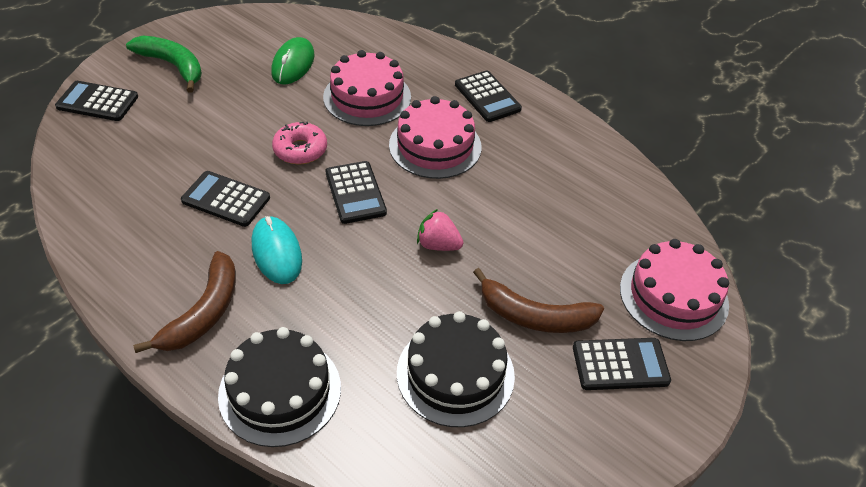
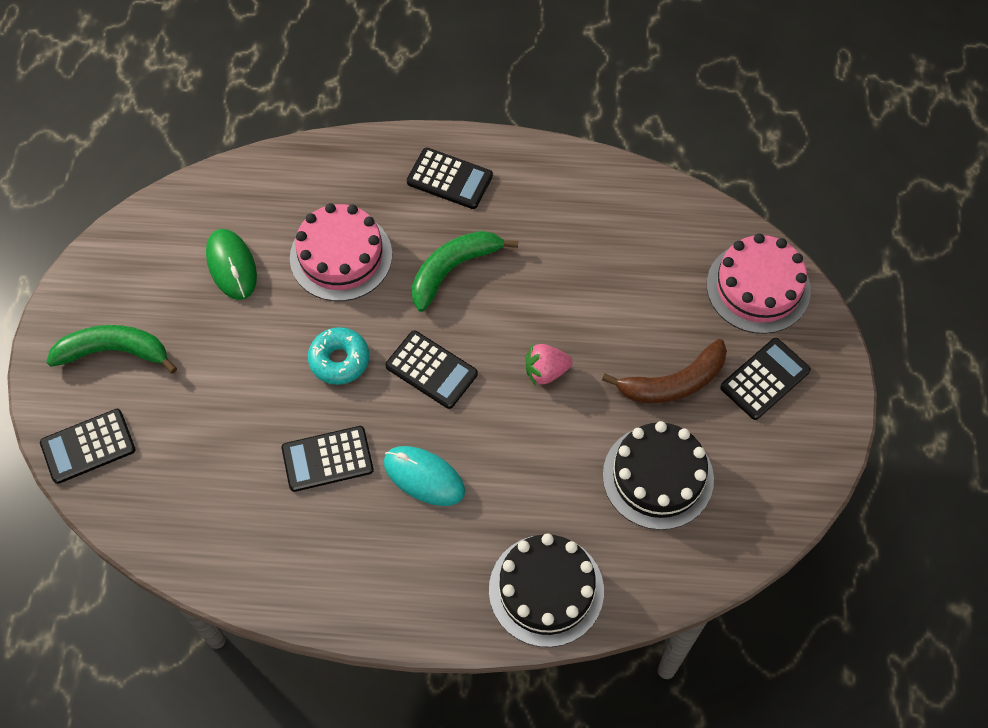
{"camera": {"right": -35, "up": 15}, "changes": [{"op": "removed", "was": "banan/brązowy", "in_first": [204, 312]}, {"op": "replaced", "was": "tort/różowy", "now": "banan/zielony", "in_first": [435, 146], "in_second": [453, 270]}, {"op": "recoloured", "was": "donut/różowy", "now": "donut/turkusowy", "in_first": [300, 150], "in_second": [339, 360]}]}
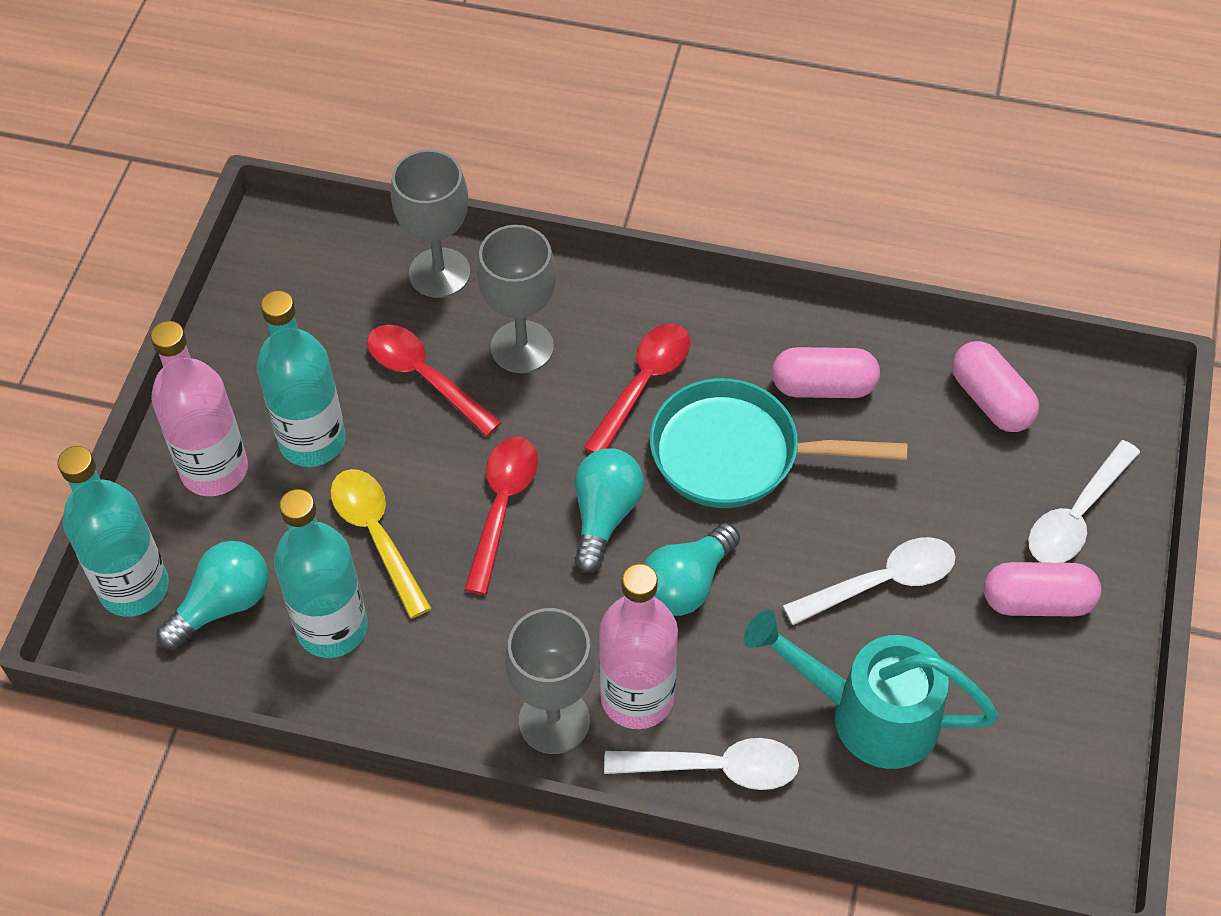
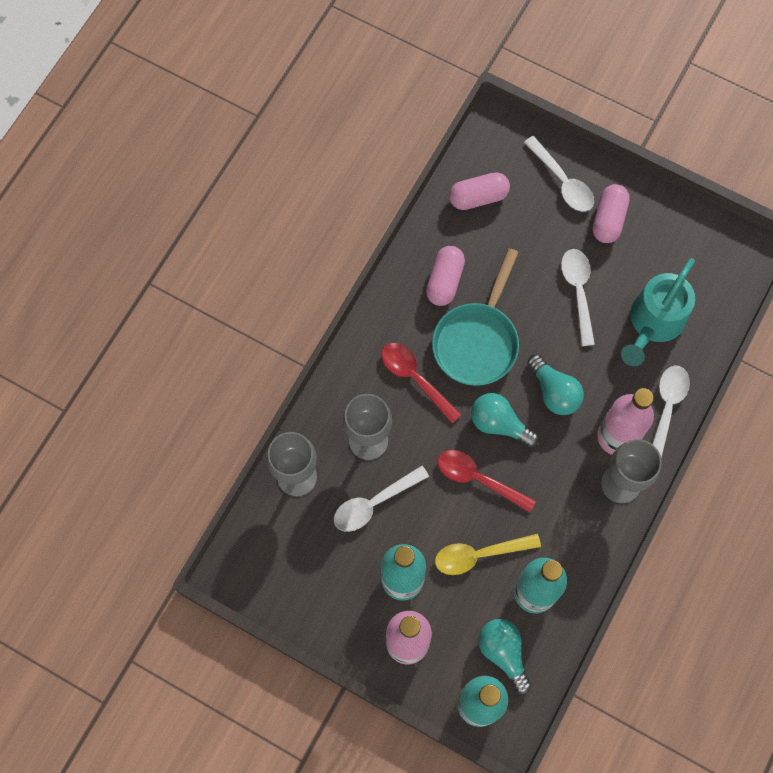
{"camera": {"right": -75, "up": 15}, "changes": [{"op": "recoloured", "was": "łyżka/czerwony", "now": "łyżka/biały", "in_first": [424, 377], "in_second": [374, 503]}]}
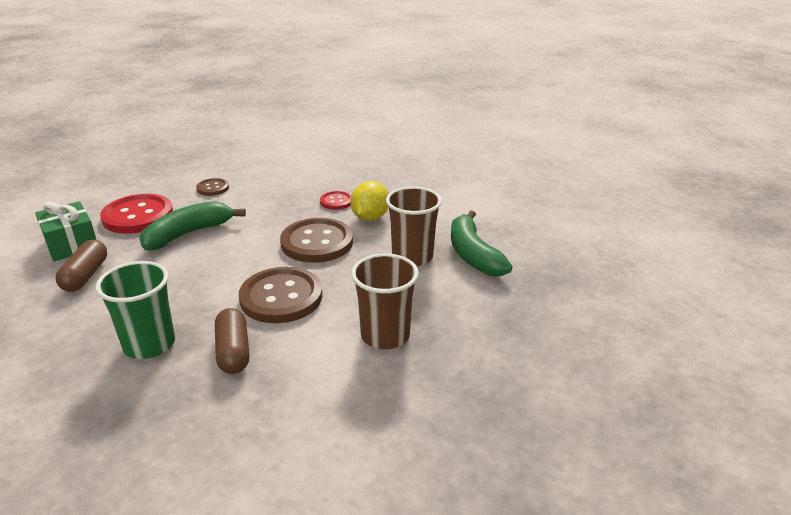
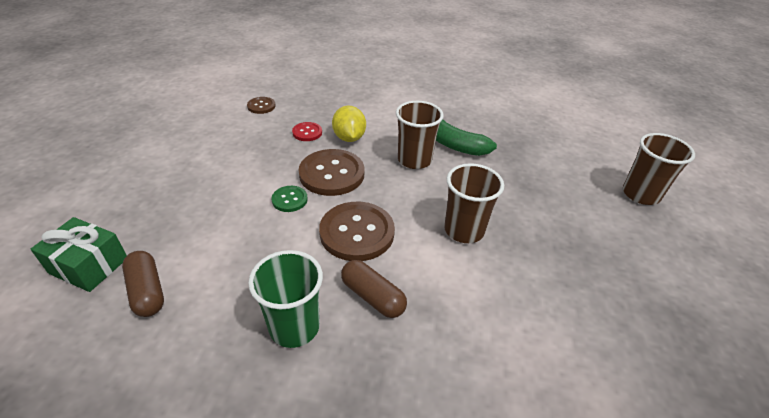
{"camera": {"right": -35, "up": 10}, "changes": [{"op": "removed", "was": "guzik/czerwony", "in_first": [138, 216]}, {"op": "removed", "was": "banan/zielony", "in_first": [188, 234]}, {"op": "added", "now": "guzik/zielony", "in_second": [289, 200]}, {"op": "added", "now": "szklanka/brązowy", "in_second": [640, 194]}, {"op": "moved", "was": "guzik/brązowy", "in_first": [213, 188], "in_second": [261, 106]}]}
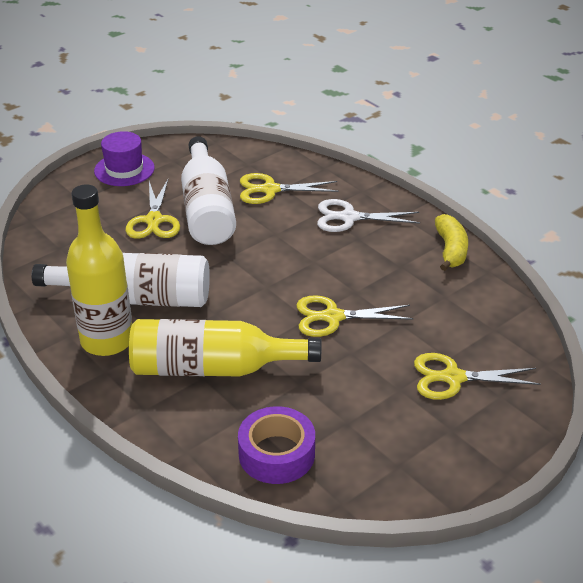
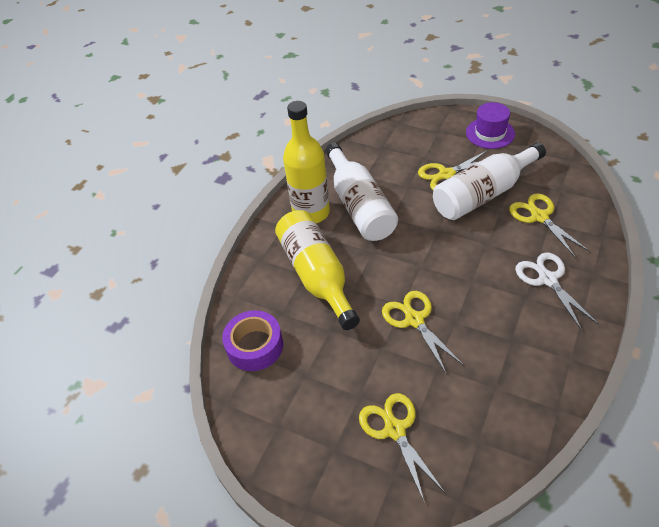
{"camera": {"right": 70, "up": 10}, "changes": [{"op": "removed", "was": "banan/żółty", "in_first": [450, 250]}]}
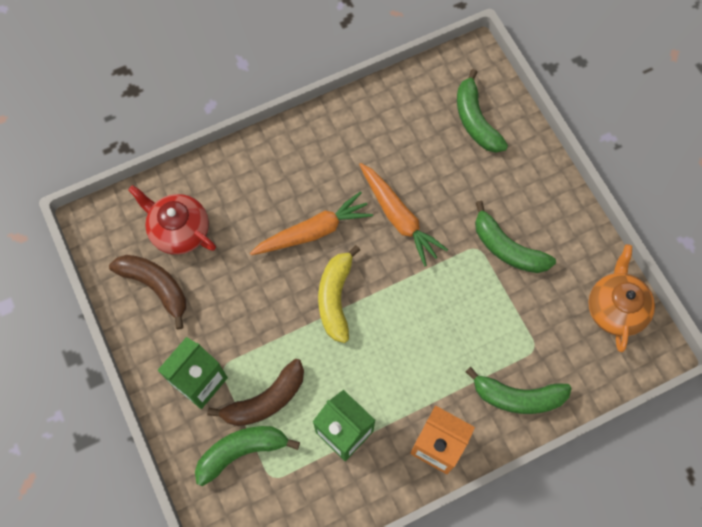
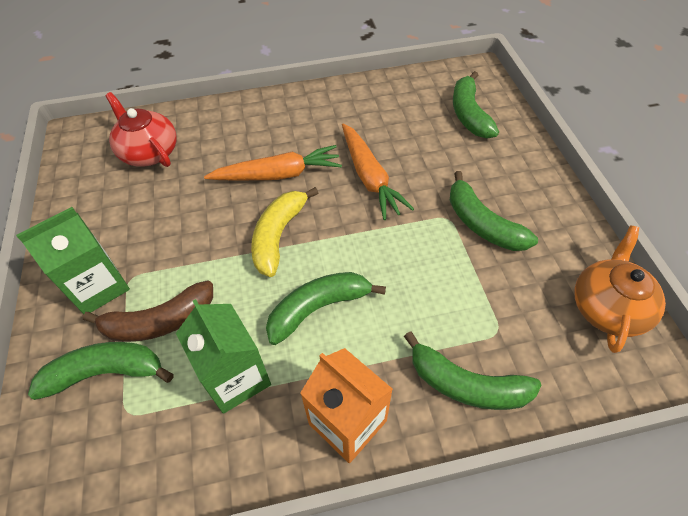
{"camera": {"right": 15, "up": -15}, "changes": [{"op": "removed", "was": "banan/brązowy", "in_first": [156, 286]}, {"op": "added", "now": "banan/zielony", "in_second": [318, 308]}]}
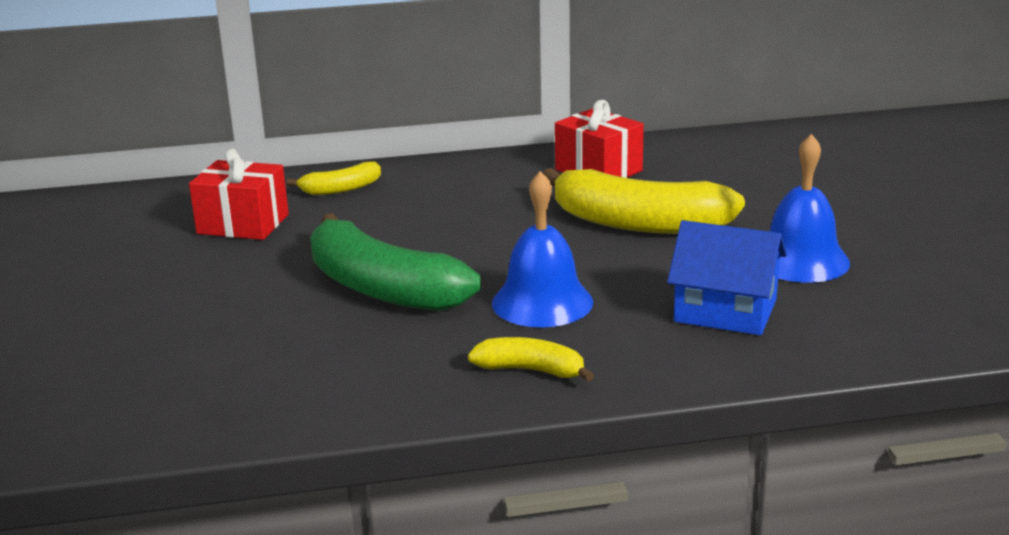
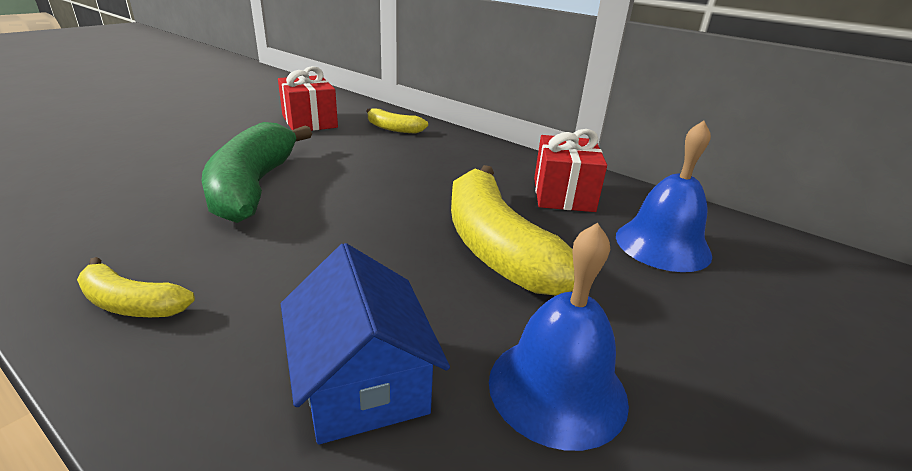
{"camera": {"right": 45, "up": 5}, "changes": [{"op": "moved", "was": "dzwonek/niebieski", "in_first": [542, 302], "in_second": [662, 245]}, {"op": "turned", "was": "banan/żółty", "in_first": [531, 370], "in_second": [131, 304], "clockwise": 135}]}
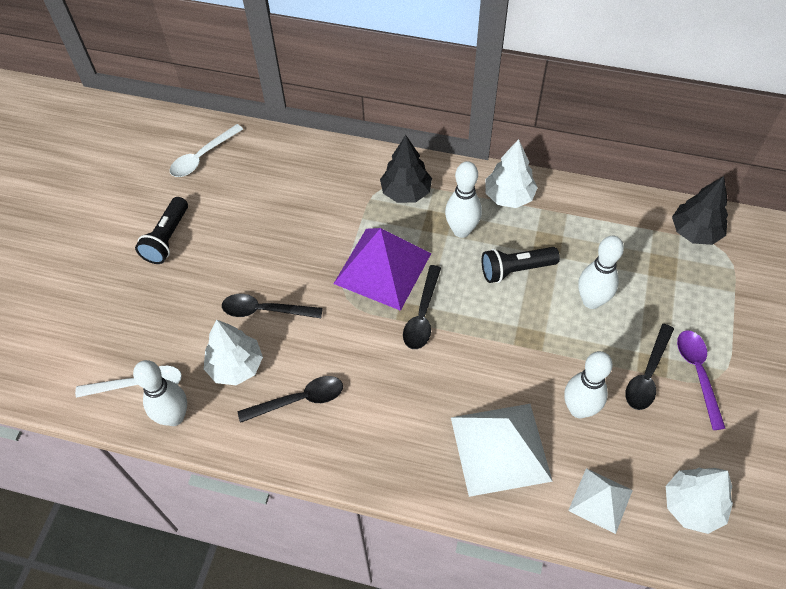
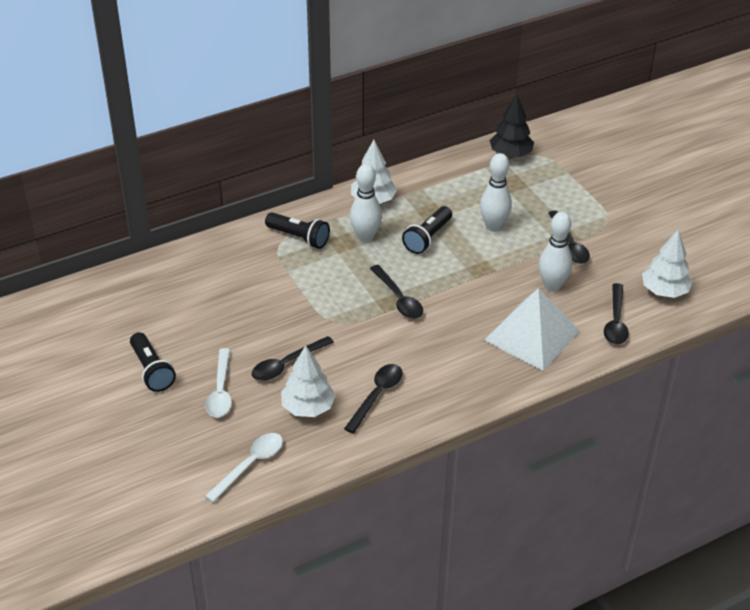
{"camera": {"right": -45, "up": -15}, "changes": [{"op": "removed", "was": "kręgiel/biały", "in_first": [174, 417]}, {"op": "removed", "was": "piramida/fioletowy", "in_first": [382, 268]}, {"op": "removed", "was": "łyżka/fioletowy", "in_first": [697, 373]}, {"op": "moved", "was": "łyżka/biały", "in_first": [202, 157], "in_second": [220, 391]}, {"op": "replaced", "was": "drzewko/czarny", "now": "latarka/czarny", "in_first": [406, 192], "in_second": [299, 238]}, {"op": "replaced", "was": "piramida/biały", "now": "łyżka/czarny", "in_first": [600, 500], "in_second": [615, 321]}]}
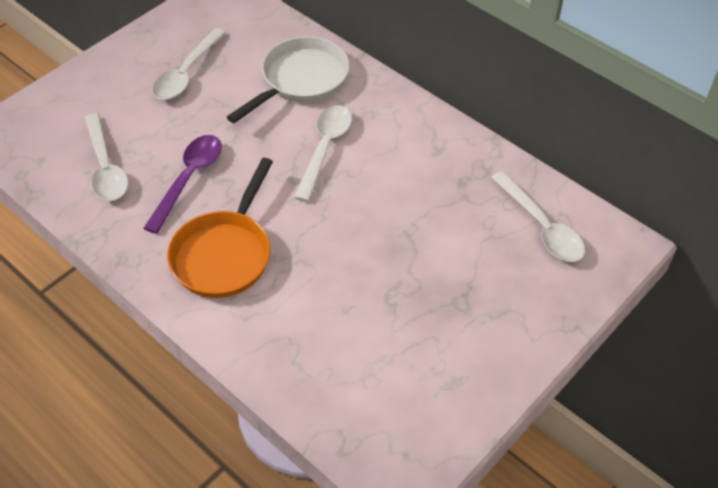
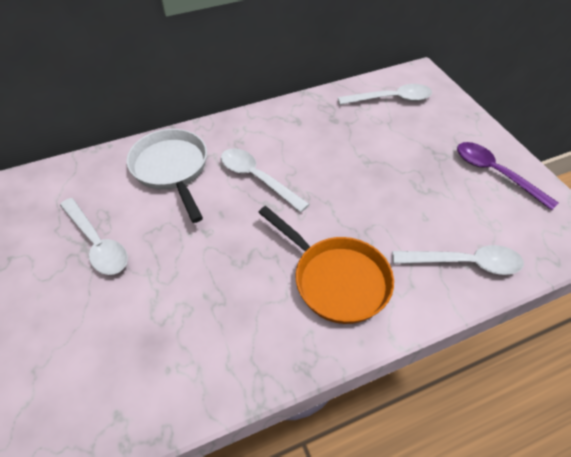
{"camera": {"right": -65, "up": 0}, "changes": [{"op": "moved", "was": "łyżka/biały", "in_first": [106, 168], "in_second": [465, 263]}, {"op": "moved", "was": "łyżka/fioletowy", "in_first": [189, 179], "in_second": [495, 173]}]}
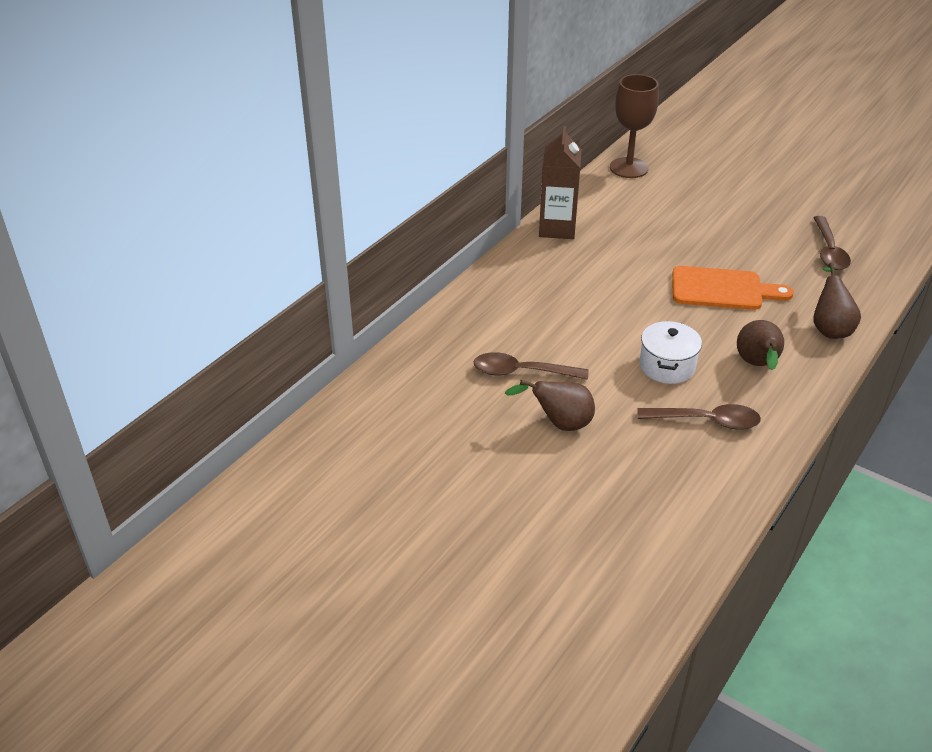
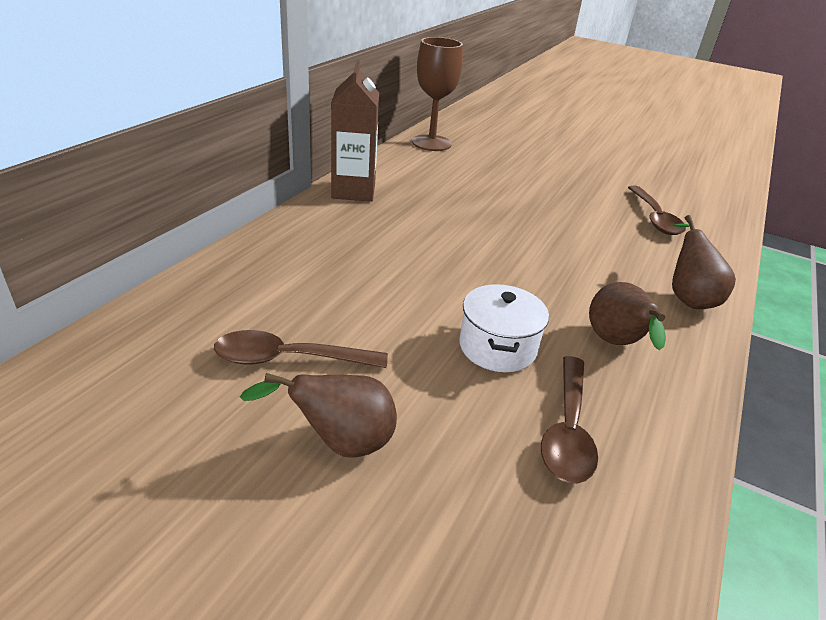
{"camera": {"right": -10, "up": -5}, "changes": [{"op": "removed", "was": "deska do krojenia/pomarańczowy", "in_first": [722, 289]}, {"op": "turned", "was": "łyżka/brązowy", "in_first": [706, 421], "in_second": [567, 430], "clockwise": 105}]}
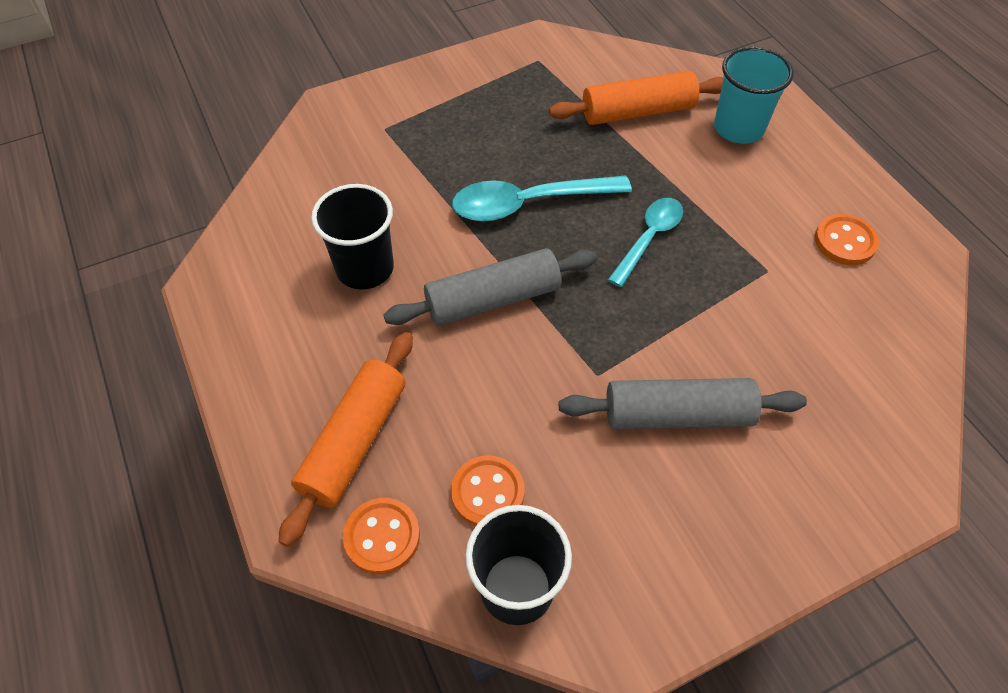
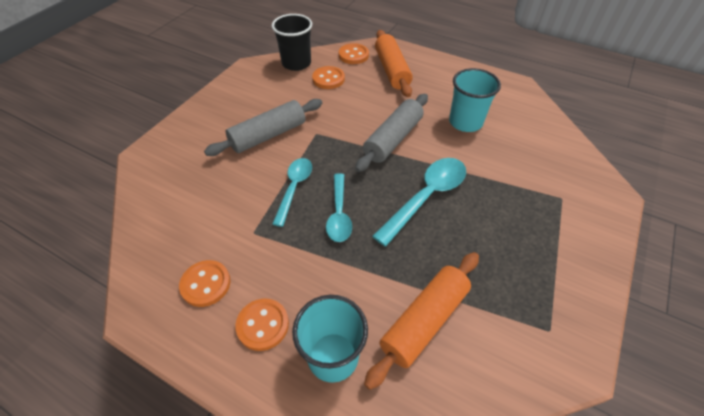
{"camera": {"right": 145, "up": -5}, "changes": [{"op": "added", "now": "guzik/pomarańczowy", "in_second": [263, 325]}, {"op": "added", "now": "łyżka/turkusowy", "in_second": [294, 188]}, {"op": "recoloured", "was": "szklanka/czarny", "now": "szklanka/turkusowy", "in_first": [365, 268], "in_second": [465, 122]}]}
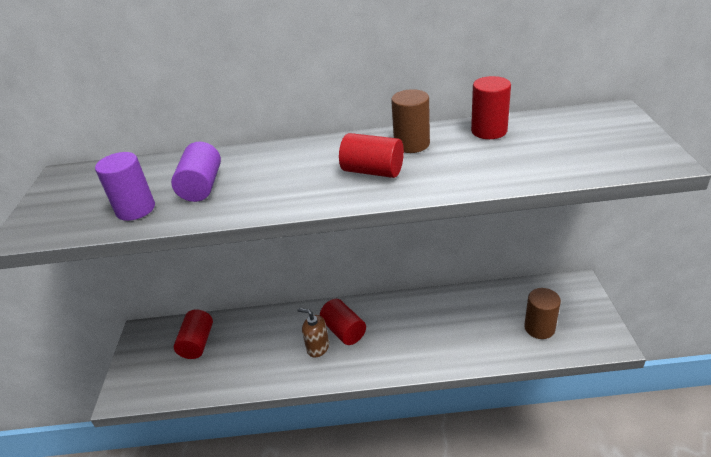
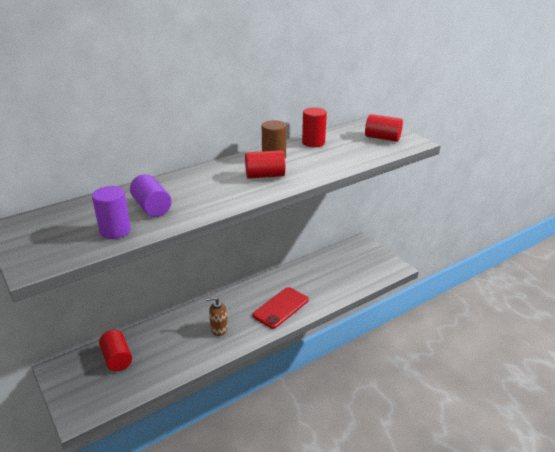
{"camera": {"right": -35, "up": -5}, "changes": [{"op": "removed", "was": "walec/brązowy", "in_first": [539, 328]}, {"op": "added", "now": "telefon/czerwony", "in_second": [281, 308]}, {"op": "moved", "was": "walec/czerwony", "in_first": [344, 331], "in_second": [382, 138]}]}
